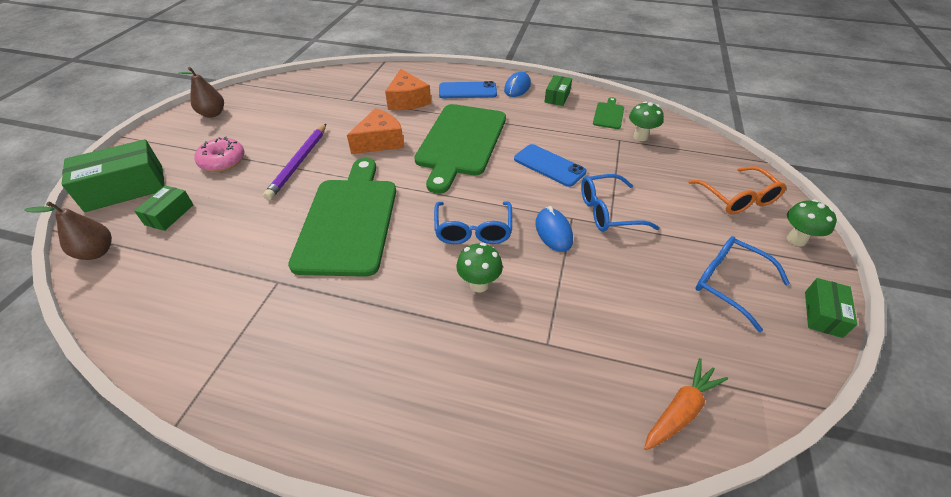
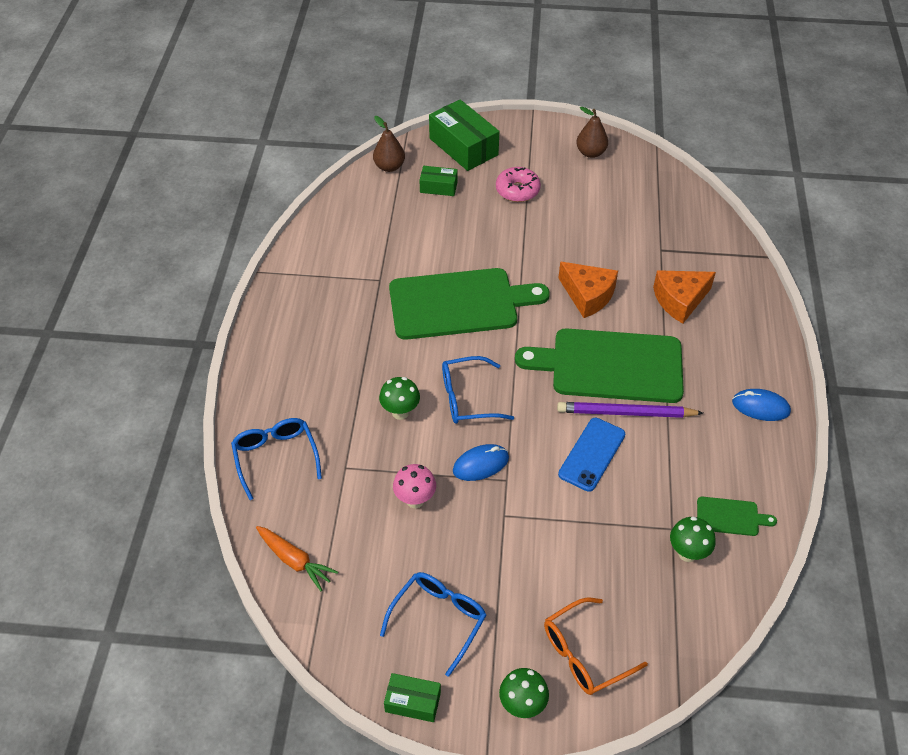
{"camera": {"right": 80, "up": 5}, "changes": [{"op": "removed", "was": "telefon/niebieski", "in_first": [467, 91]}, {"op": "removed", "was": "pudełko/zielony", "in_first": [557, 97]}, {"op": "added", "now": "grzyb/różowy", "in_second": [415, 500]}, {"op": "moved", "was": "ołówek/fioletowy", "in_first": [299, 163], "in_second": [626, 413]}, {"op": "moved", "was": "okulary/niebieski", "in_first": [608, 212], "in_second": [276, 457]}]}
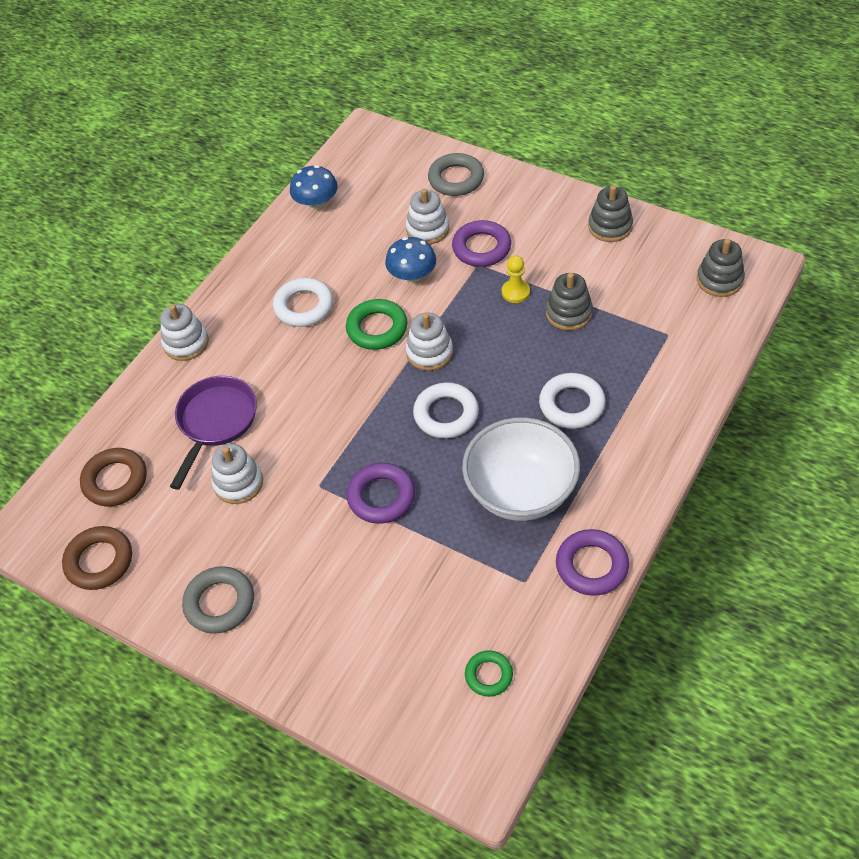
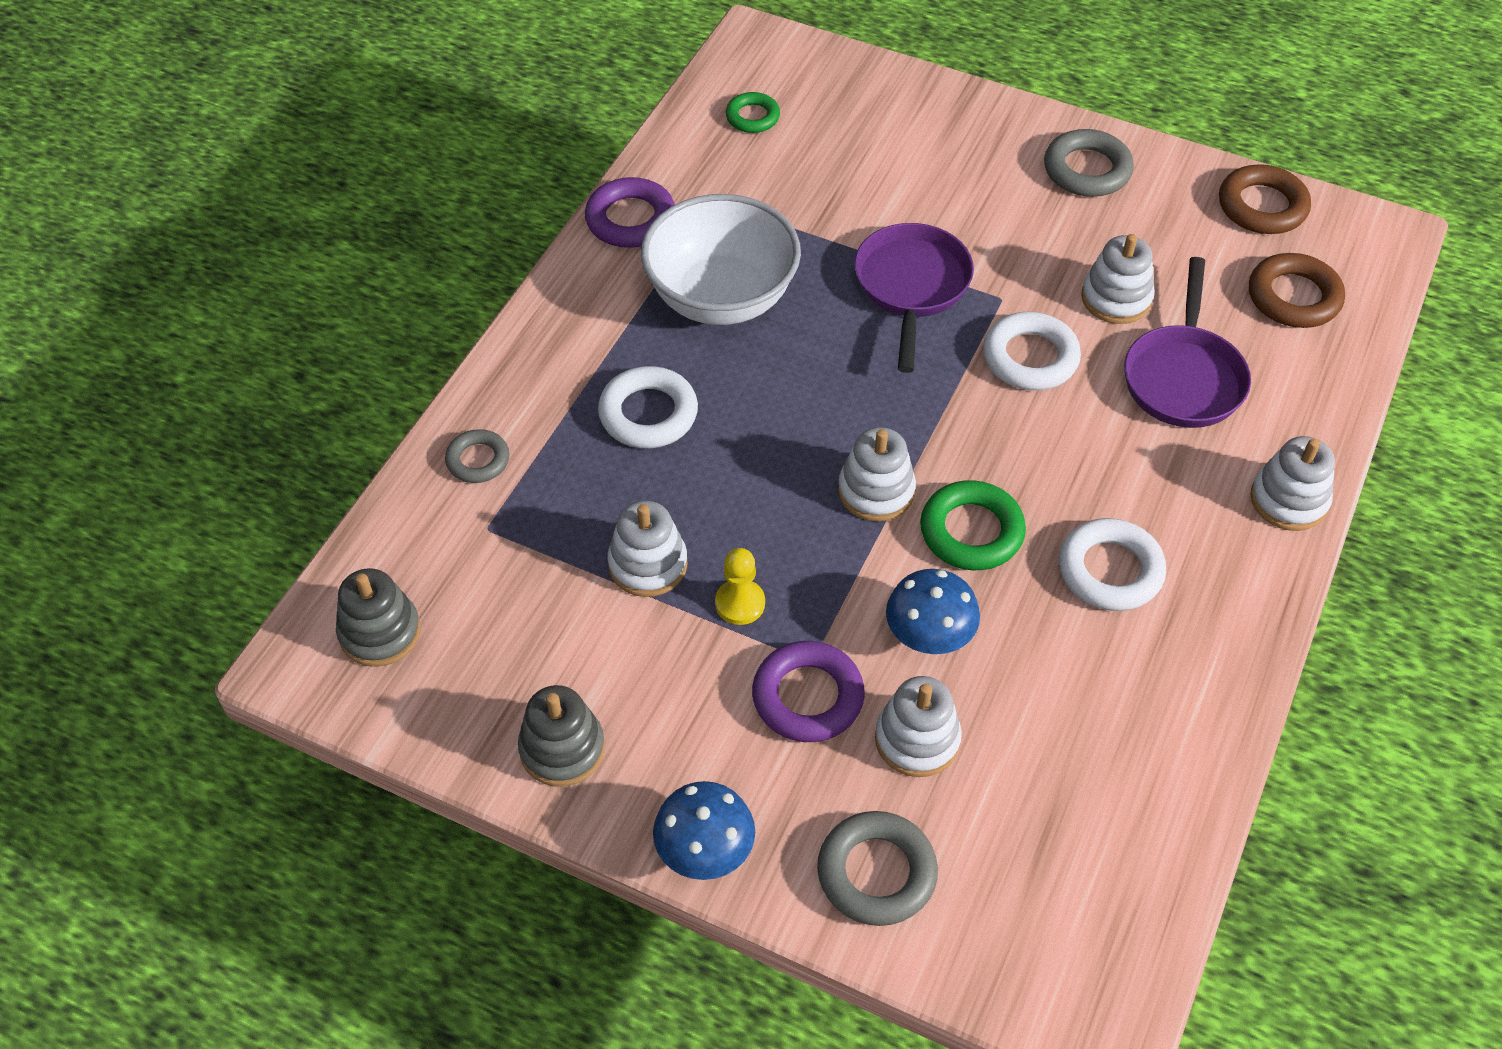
{"camera": {"right": 170, "up": 0}, "changes": [{"op": "added", "now": "pierścień/szary", "in_second": [478, 460]}, {"op": "moved", "was": "grzyb/niebieski", "in_first": [316, 203], "in_second": [705, 850]}, {"op": "moved", "was": "pierścień/biały", "in_first": [446, 414], "in_second": [1030, 358]}, {"op": "replaced", "was": "pierścień/fioletowy", "now": "patelnia/fioletowy", "in_first": [381, 497], "in_second": [911, 287]}, {"op": "recoloured", "was": "zabawka nakładanka/szary", "now": "zabawka nakładanka/biały", "in_first": [569, 313], "in_second": [648, 564]}]}
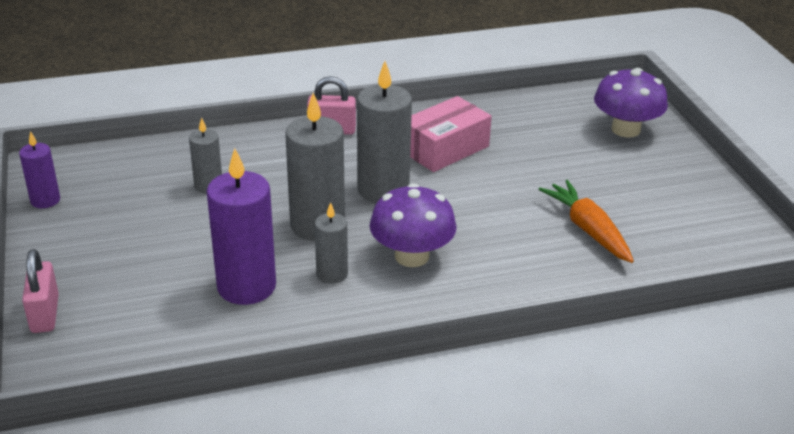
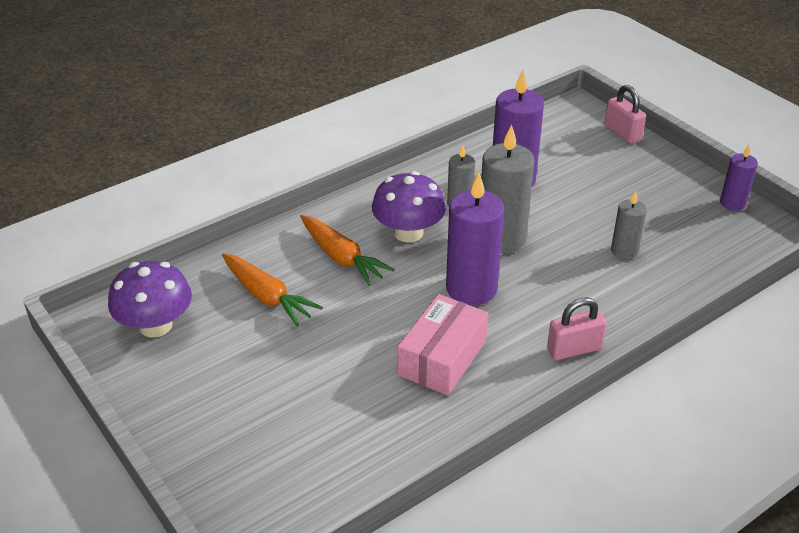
{"camera": {"right": 160, "up": 5}, "changes": [{"op": "added", "now": "marchewka/pomarańczowy", "in_second": [342, 257]}, {"op": "moved", "was": "grzyb/fioletowy", "in_first": [625, 129], "in_second": [156, 325]}, {"op": "recoloured", "was": "świeca/szary", "now": "świeca/fioletowy", "in_first": [383, 190], "in_second": [471, 289]}]}
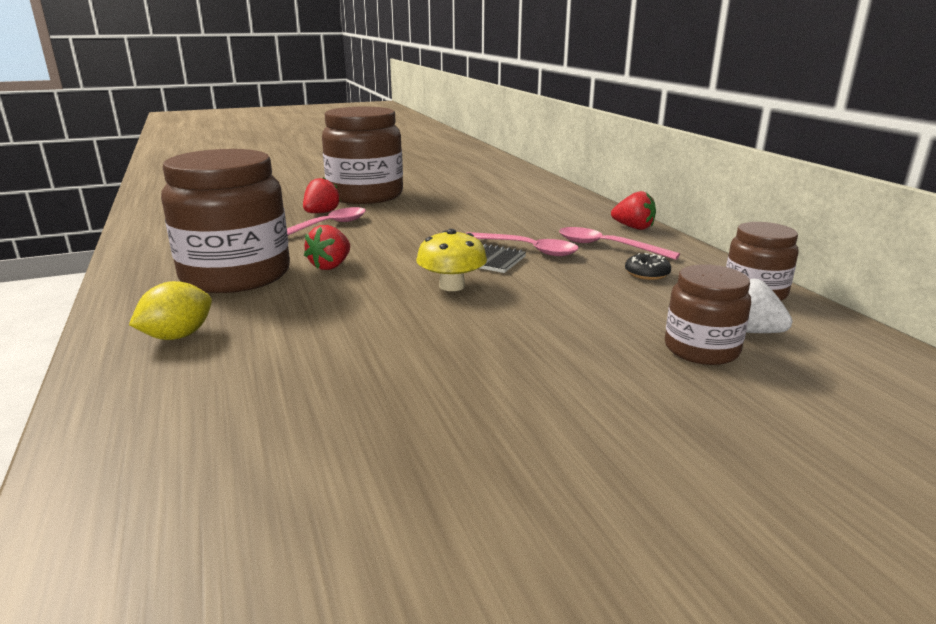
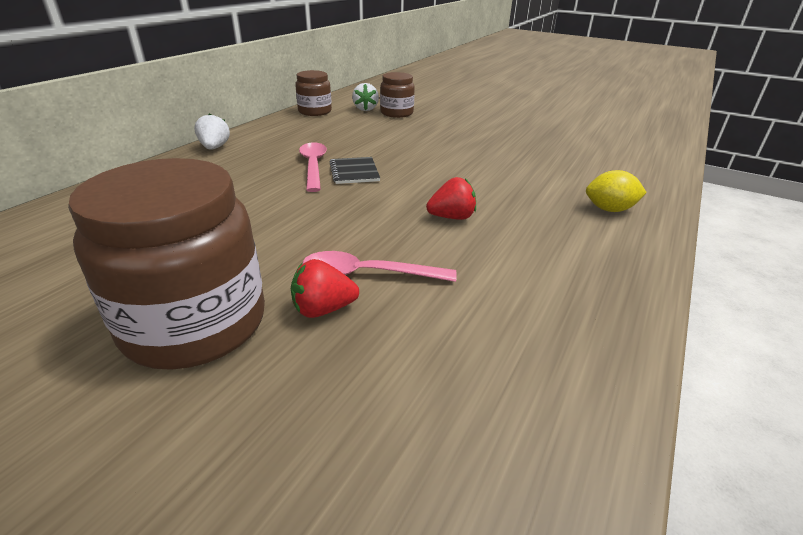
{"camera": {"right": -130, "up": 10}, "changes": [{"op": "removed", "was": "słoik/brązowy", "in_first": [236, 275]}, {"op": "removed", "was": "grzyb/żółty", "in_first": [452, 286]}, {"op": "removed", "was": "łyżka/różowy", "in_first": [607, 246]}, {"op": "removed", "was": "donut/czarny", "in_first": [647, 274]}, {"op": "recoloured", "was": "truskawka/czerwony", "now": "truskawka/biały", "in_first": [633, 227], "in_second": [214, 148]}]}
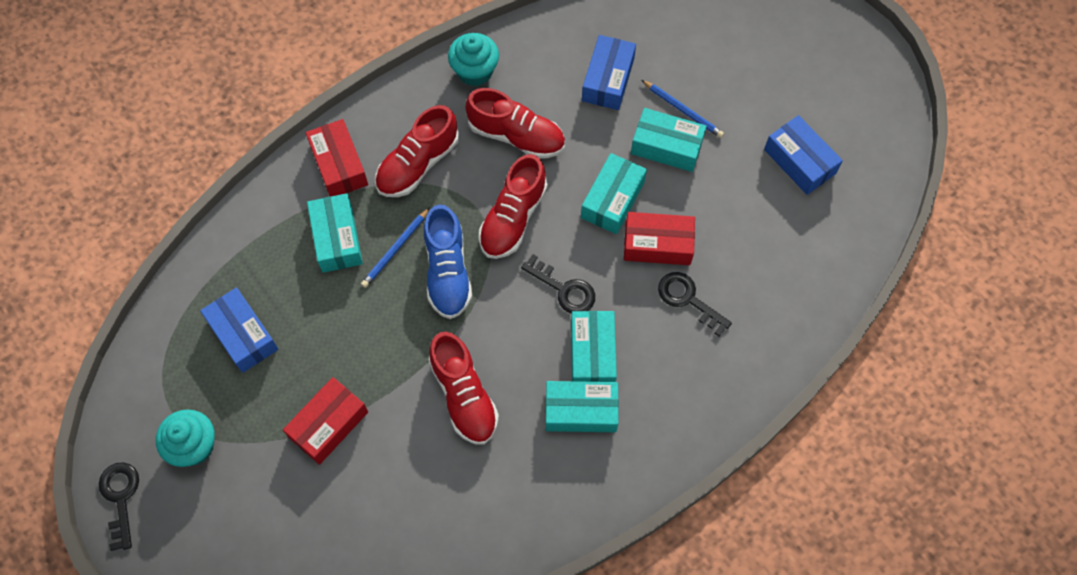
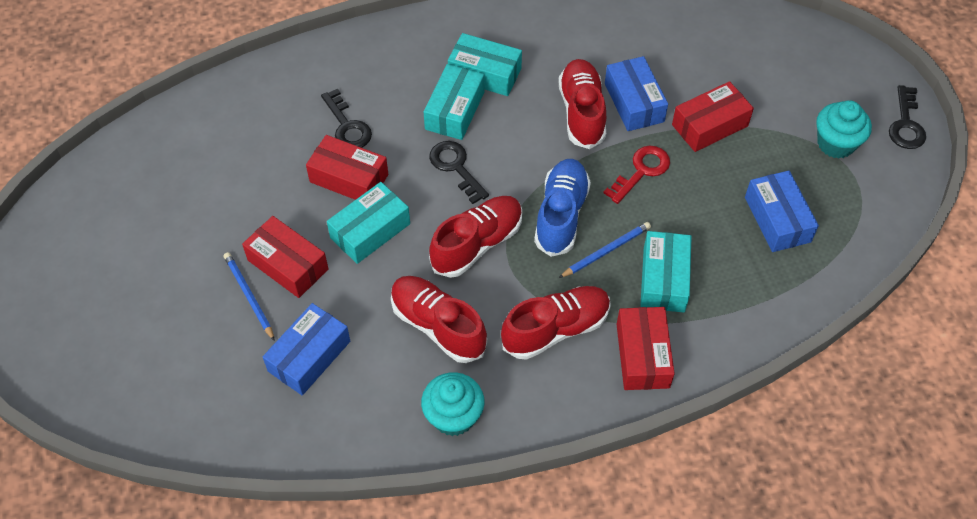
{"camera": {"right": -160, "up": -10}, "changes": [{"op": "added", "now": "klucz/czerwony", "in_second": [641, 171]}, {"op": "moved", "was": "pudełko/niebieski", "in_first": [799, 161], "in_second": [634, 102]}, {"op": "recoloured", "was": "pudełko/turkusowy", "now": "pudełko/czerwony", "in_first": [666, 146], "in_second": [288, 265]}]}
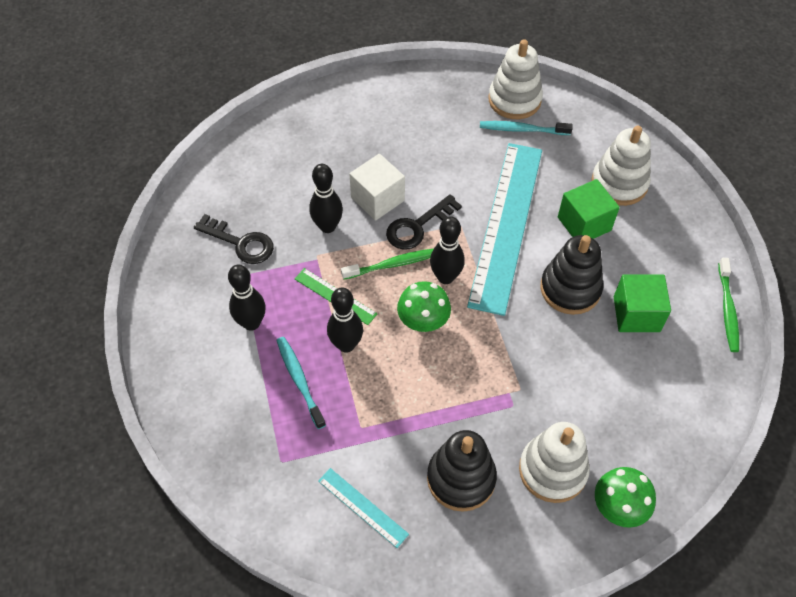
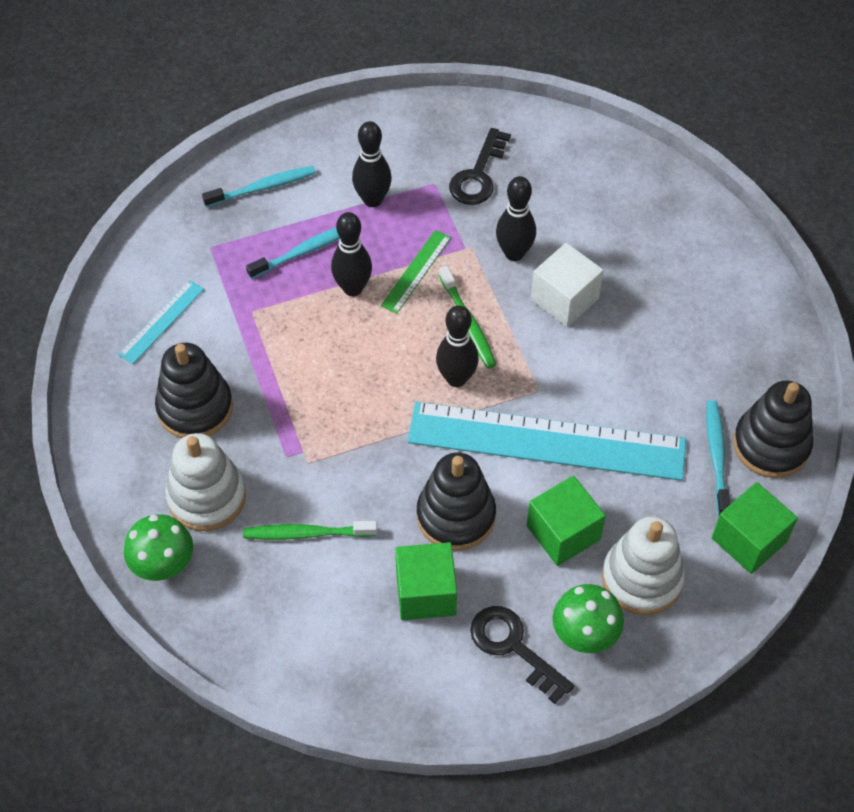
{"camera": {"right": 85, "up": 0}, "changes": [{"op": "added", "now": "szczoteczka do zębów/turkusowy", "in_second": [263, 187]}, {"op": "added", "now": "sześcian/zielony", "in_second": [749, 540]}, {"op": "moved", "was": "klucz/czarny", "in_first": [417, 226], "in_second": [513, 647]}, {"op": "moved", "was": "grzyb/zielony", "in_first": [423, 321], "in_second": [585, 634]}, {"op": "moved", "was": "szczoteczka do zębów/zielony", "in_first": [727, 309], "in_second": [307, 533]}, {"op": "recoloured", "was": "zabawka nakładanka/biały", "now": "zabawka nakładanka/czarny", "in_first": [514, 100], "in_second": [771, 445]}]}
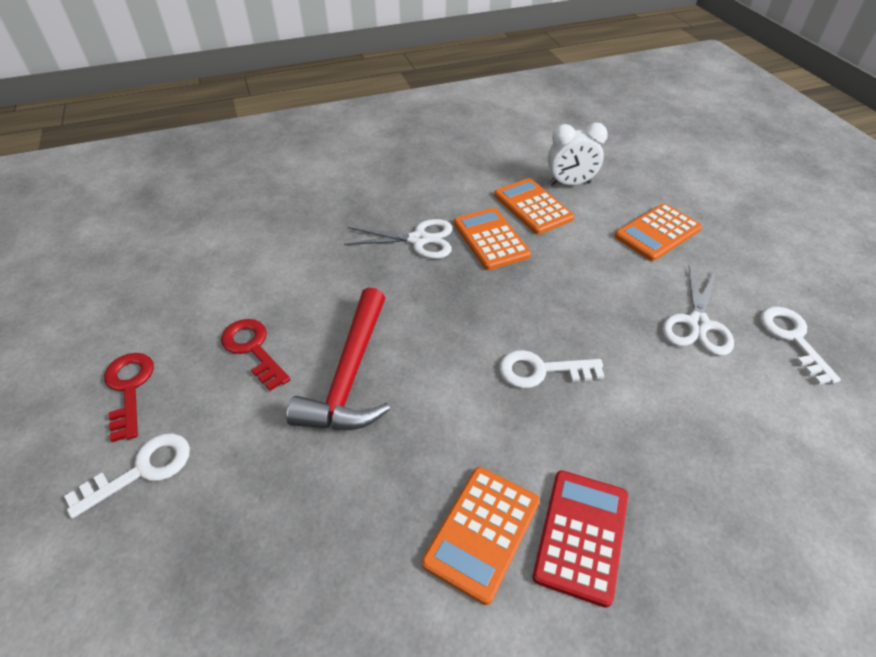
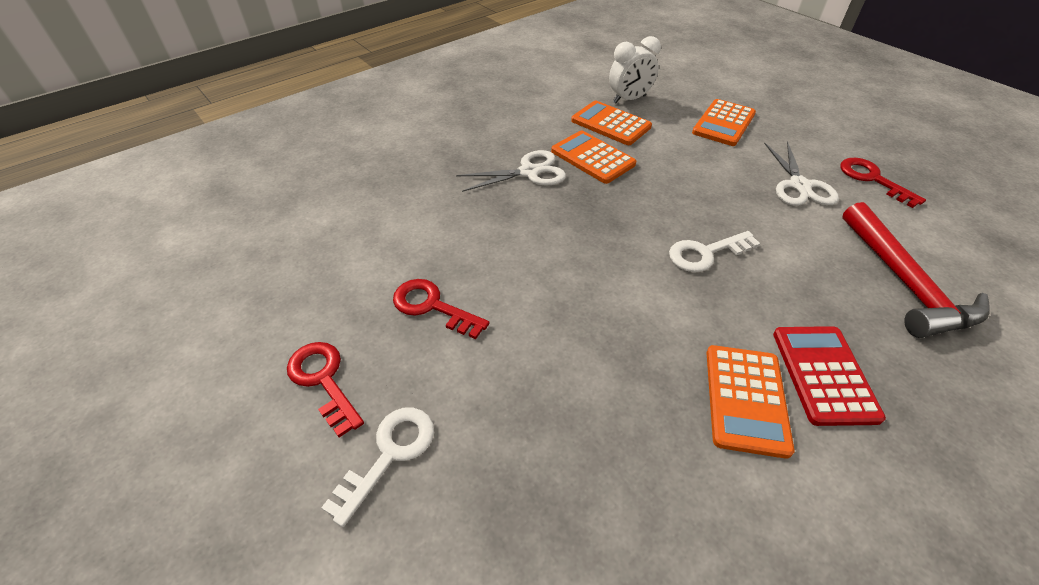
{"camera": {"right": -20, "up": 0}, "changes": [{"op": "moved", "was": "młotek/czerwony", "in_first": [350, 375], "in_second": [904, 282]}, {"op": "recoloured", "was": "klucz/biały", "now": "klucz/czerwony", "in_first": [792, 339], "in_second": [872, 179]}]}
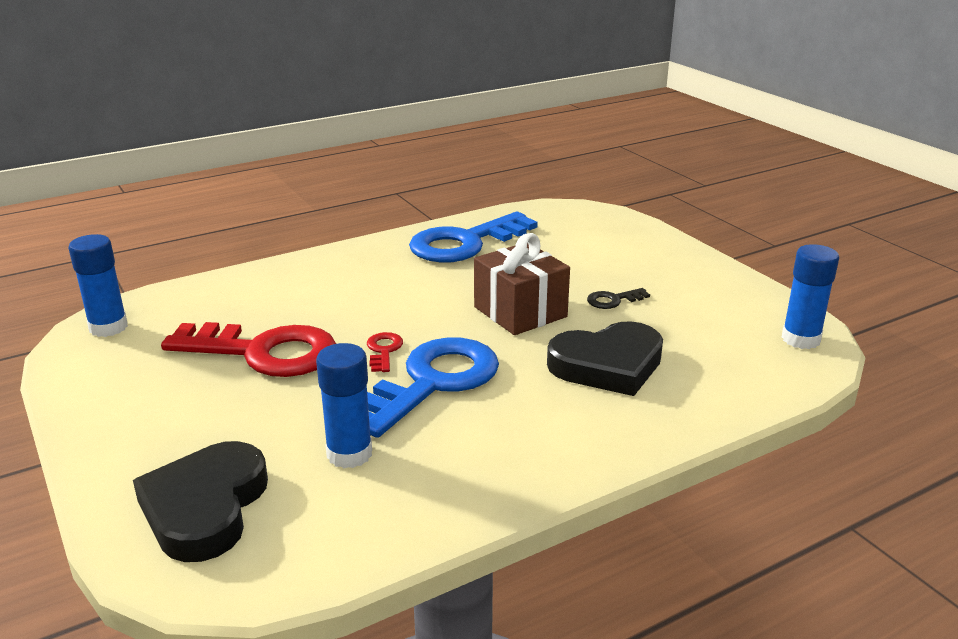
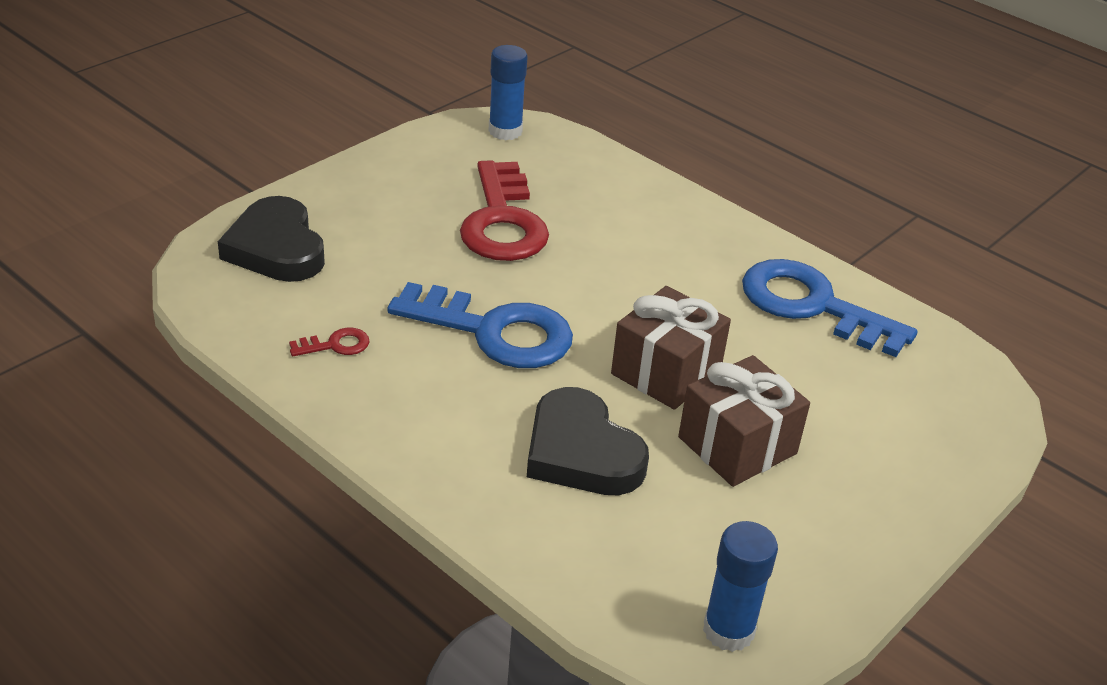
{"camera": {"right": 70, "up": 10}, "changes": [{"op": "removed", "was": "klej w sztyfcie/niebieski", "in_first": [349, 454]}, {"op": "moved", "was": "klucz/czerwony", "in_first": [383, 350], "in_second": [336, 345]}, {"op": "replaced", "was": "klucz/czarny", "now": "prezent/brązowy", "in_first": [613, 300], "in_second": [737, 445]}, {"op": "turned", "was": "serce/czarny", "in_first": [205, 507], "in_second": [276, 248], "clockwise": -105}]}
